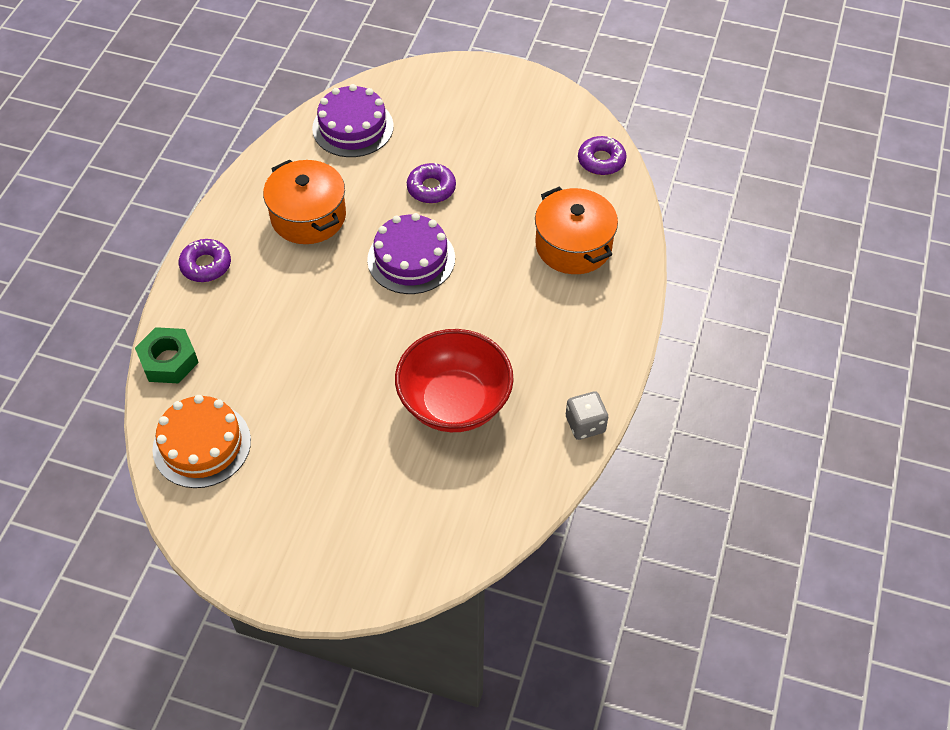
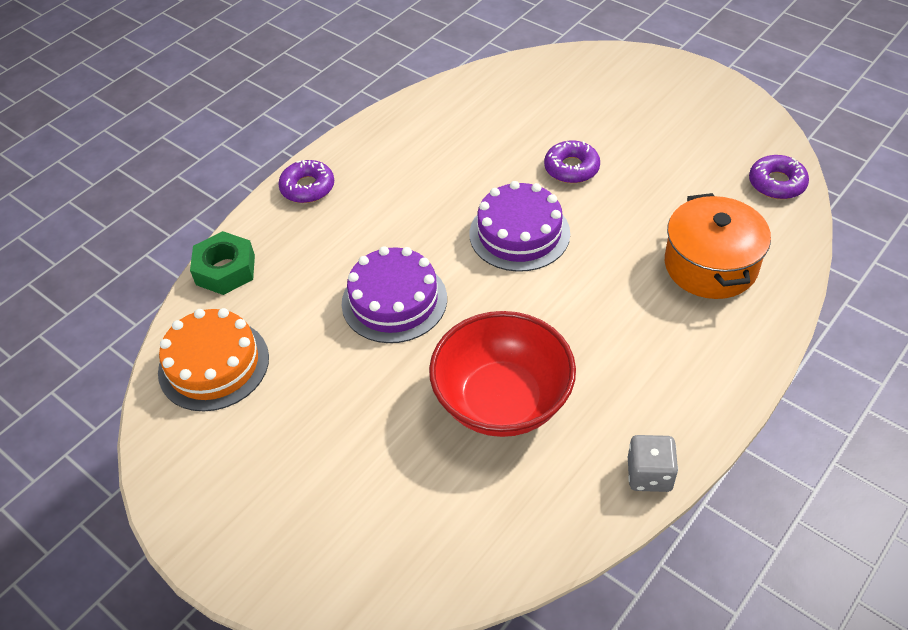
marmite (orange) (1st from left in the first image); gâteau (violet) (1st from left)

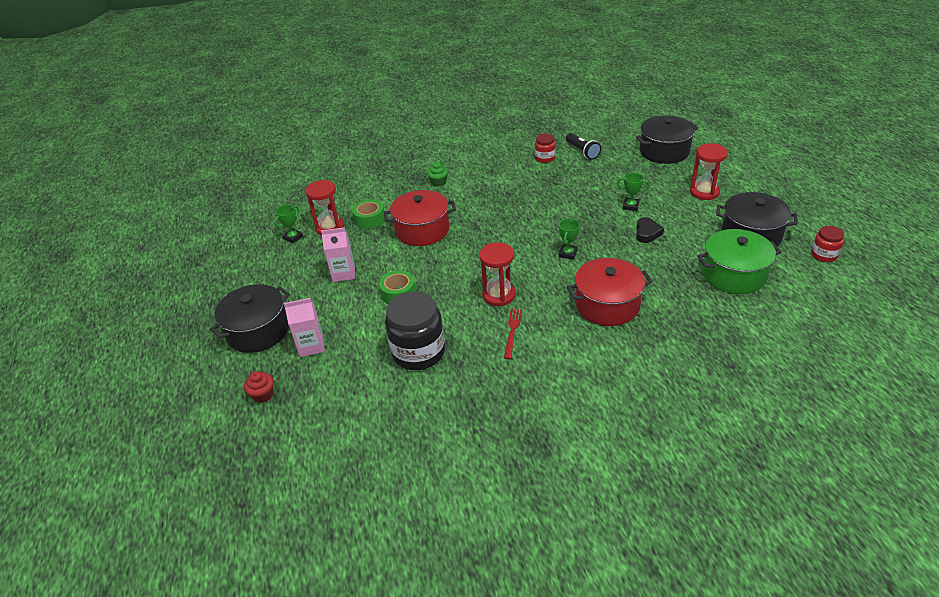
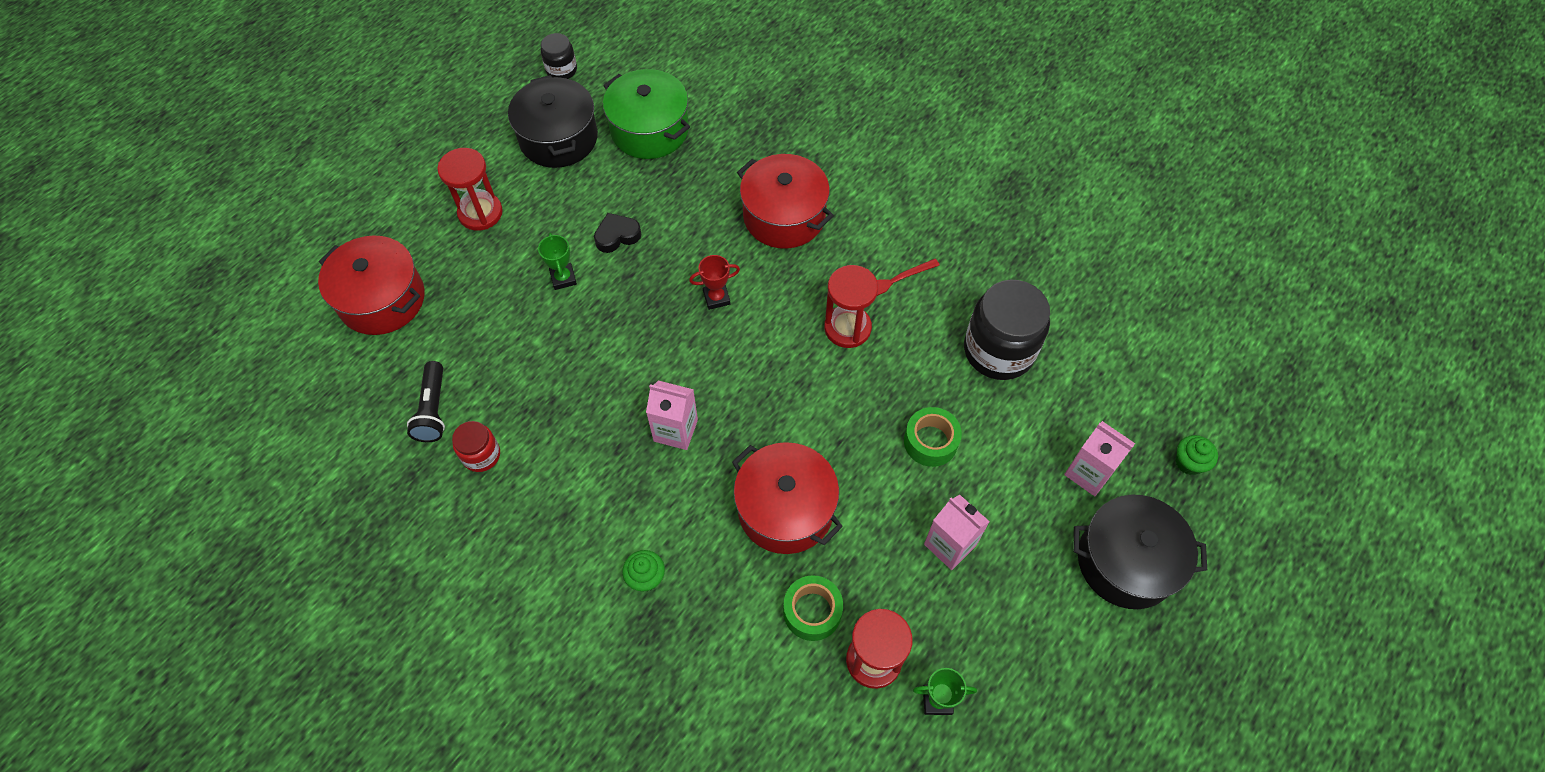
brique de lait (rose) (1st from left); muffin (vert) (2nd from left); trophée (rouge); marmite (rouge) (1st from left); bocal (noir) (1st from left); lampe de poche (noir)

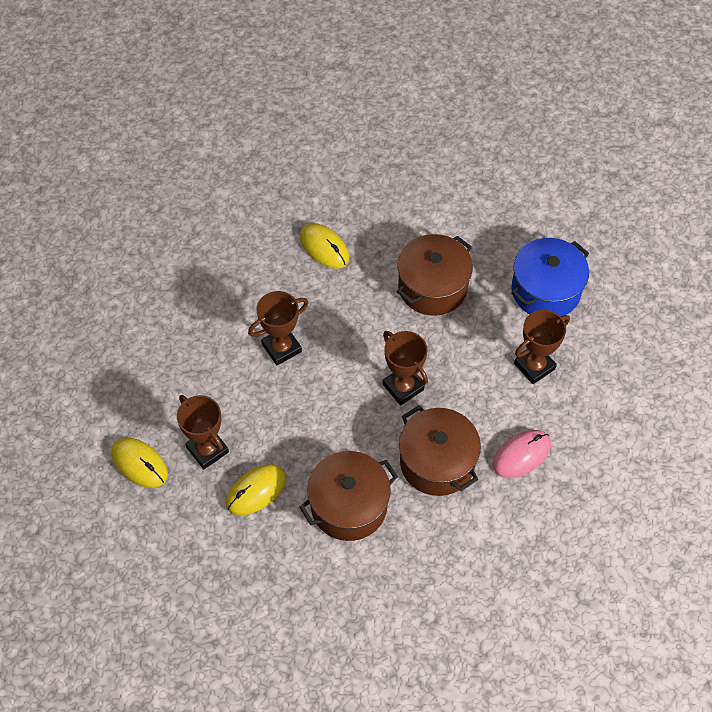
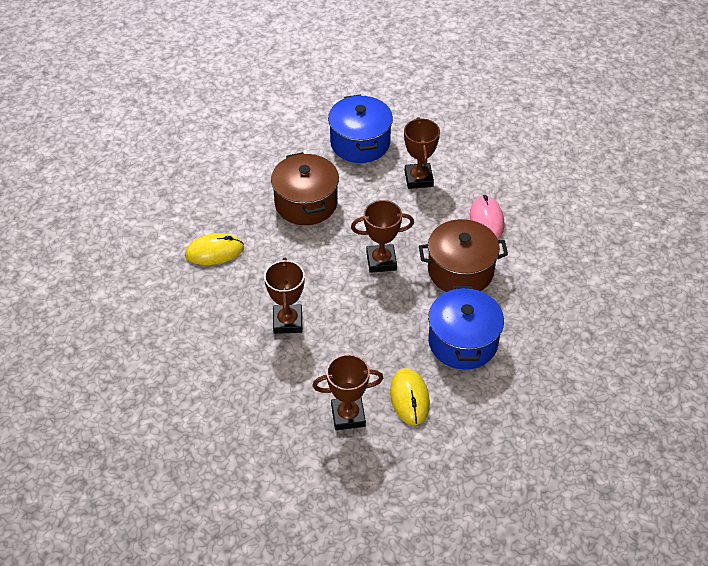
souris (jaune) (1st from left in the first image); marmite (bleu) (2nd from left)

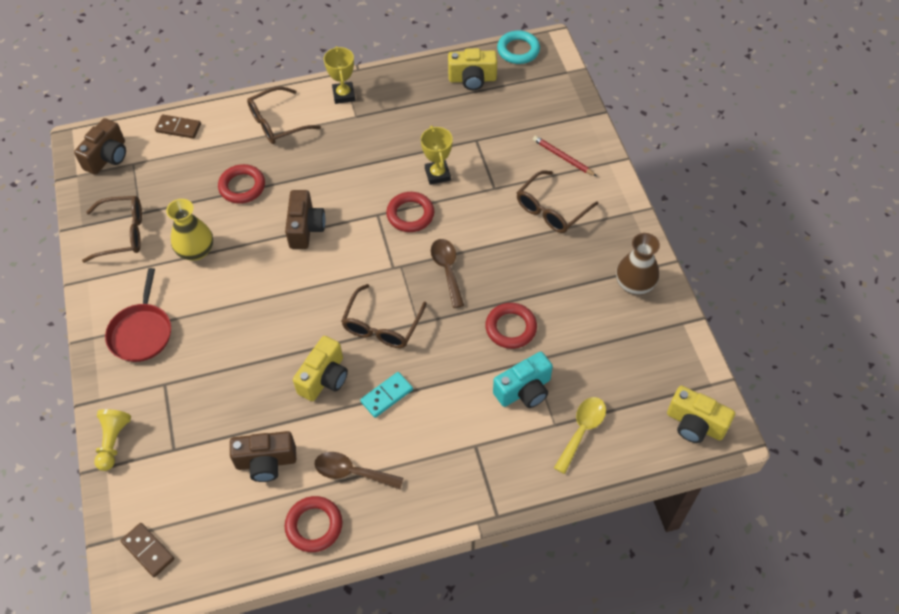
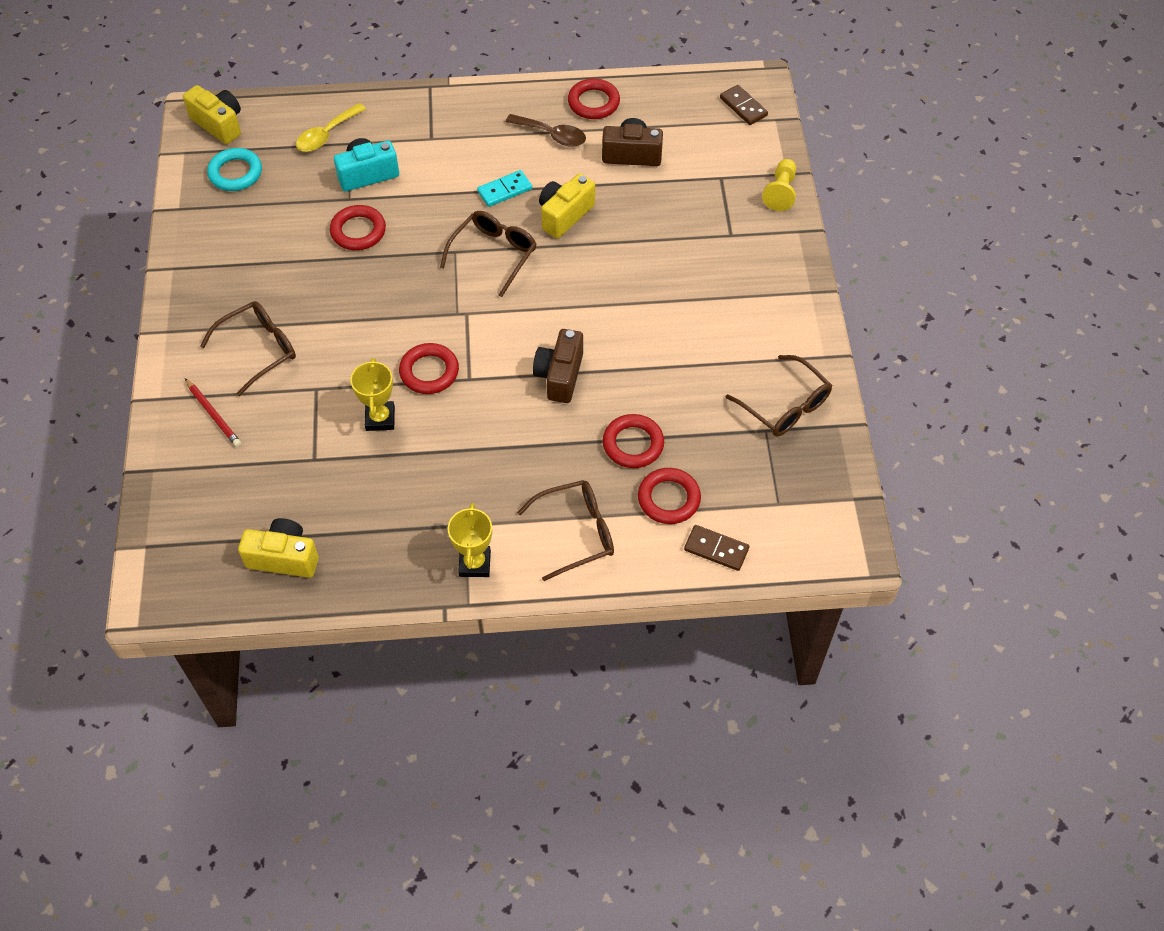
appareil photo (marron) (1st from left in the first image); poêle (rouge); vase (jaune); cuillère (marron) (2nd from left in the first image); vase (marron); anneau (rouge) (5th from left); anneau (turquoise); lunettes (marron) (4th from left)

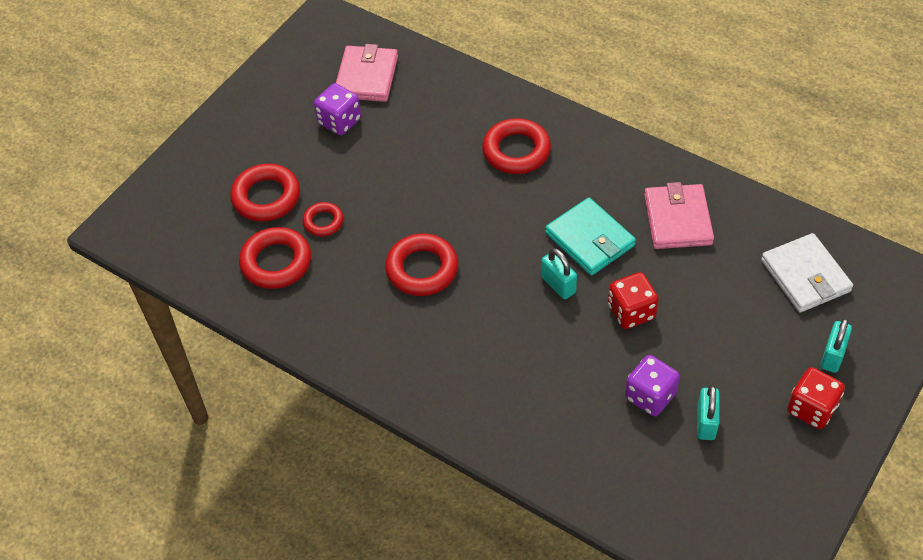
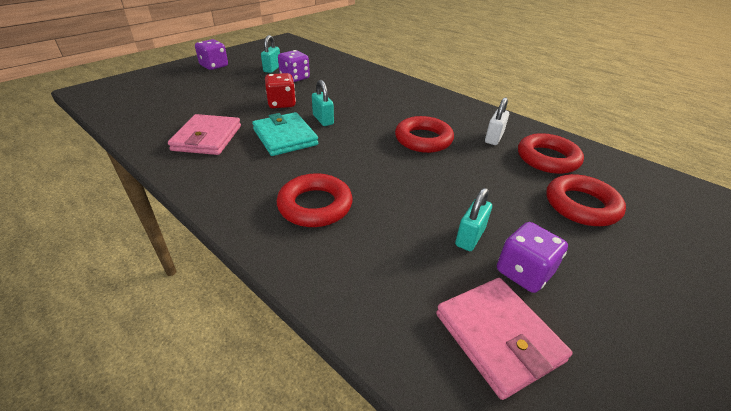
anneau (rouge) (3rd from left in the first image); portefeuille (blanc); cadenas (blanc); cadenas (turquoise) (3rd from left); dé (violet) (1st from left); portefeuille (rose) (2nd from left)

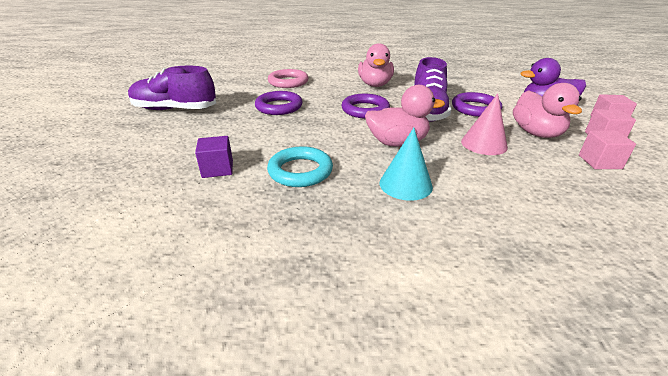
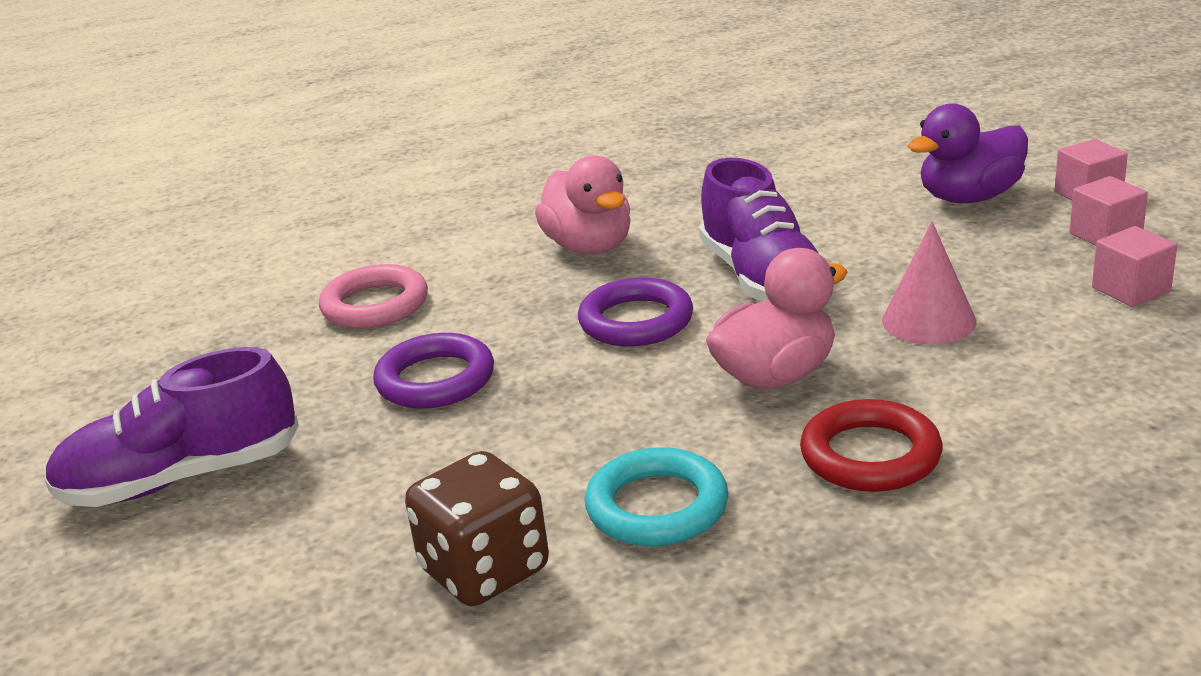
anneau (violet) (3rd from left in the first image); canard (rose) (3rd from left in the first image); dé (marron); anneau (rouge)

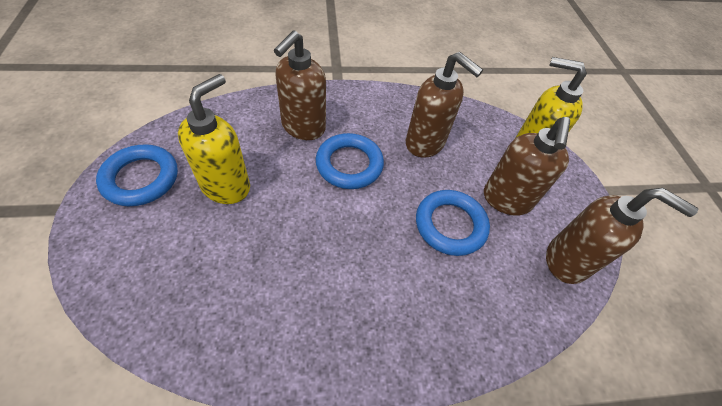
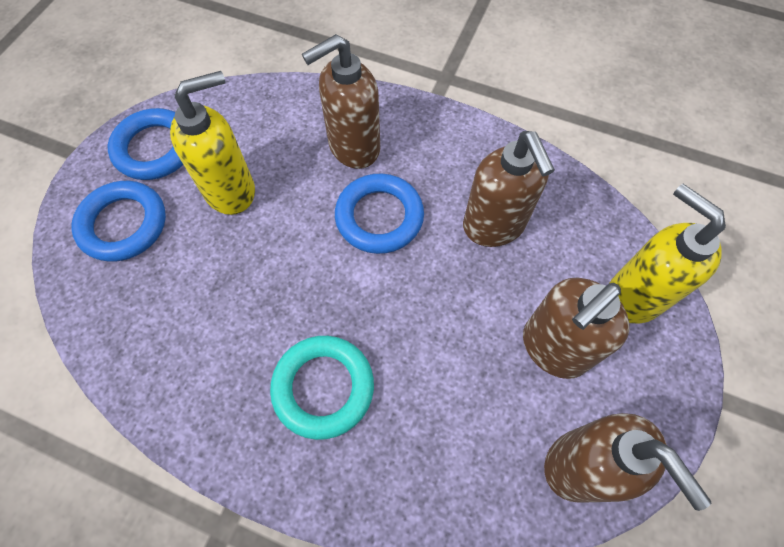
anneau (turquoise); anneau (bleu) (1st from left)

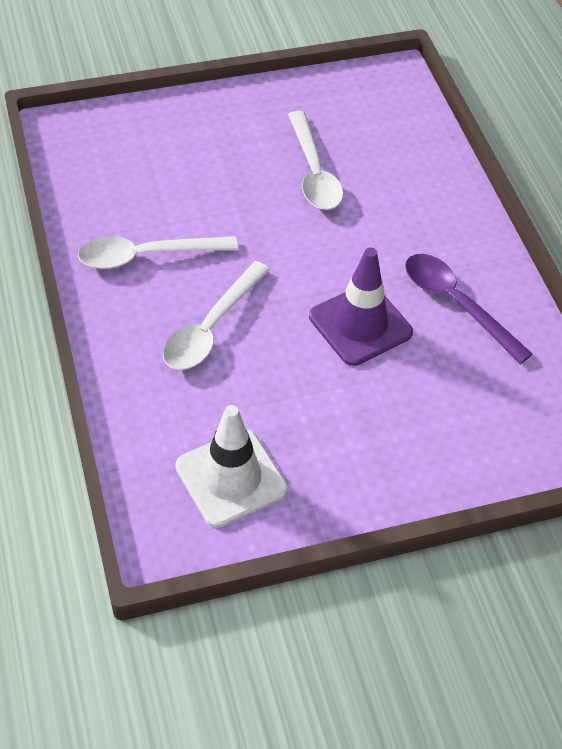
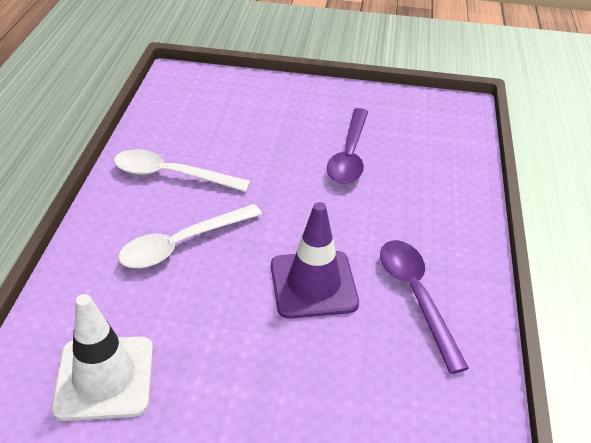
cuillère (violet) (1st from left)

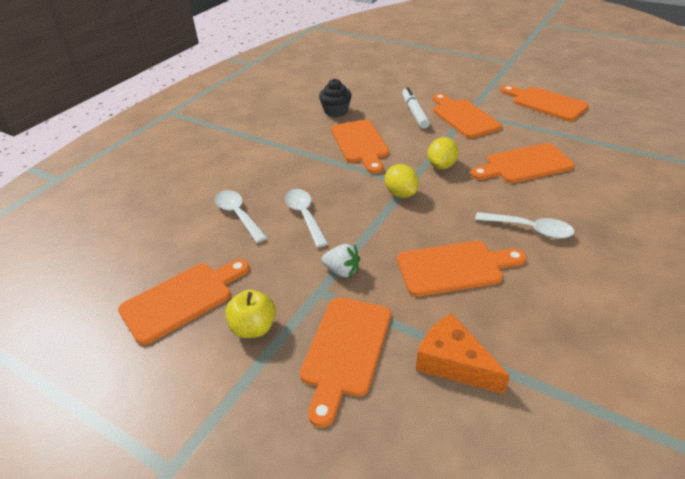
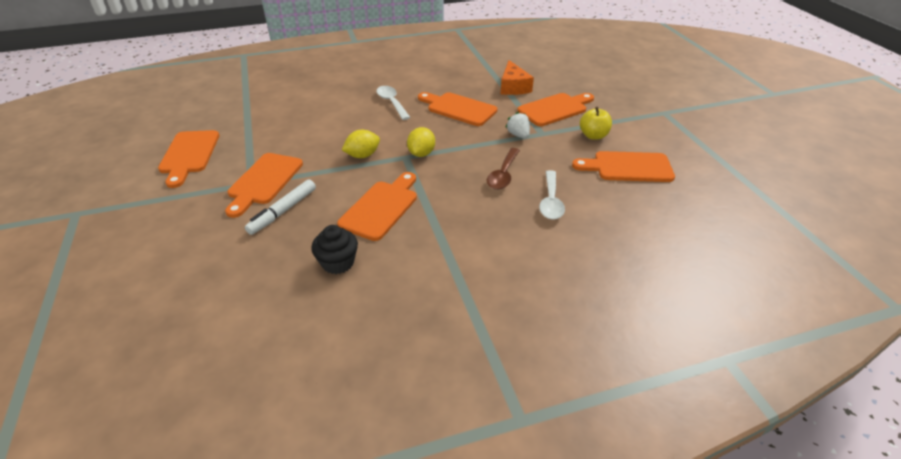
planche à découper (orange) (6th from left in the first image); cuillère (marron)

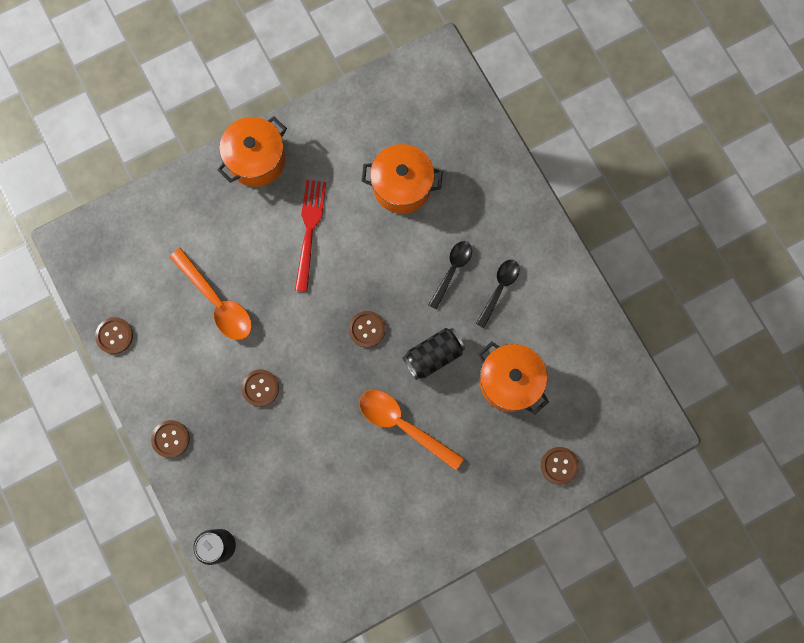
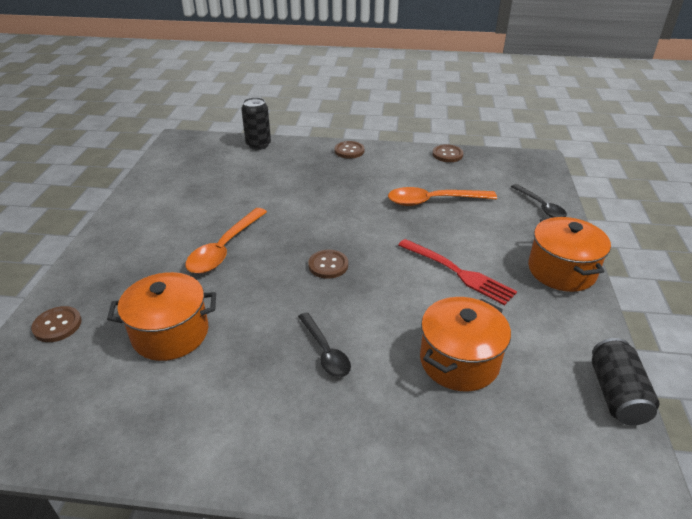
bouton (marron) (3rd from left in the first image); canette (noir) (2nd from left); cuillère (noir) (2nd from left); cuillère (orange) (1st from left)

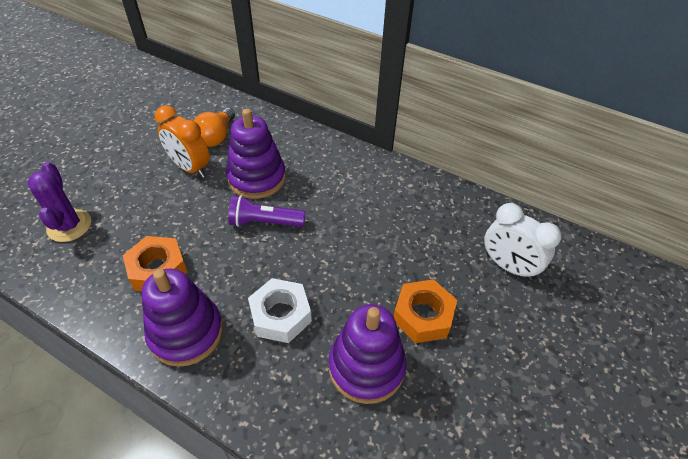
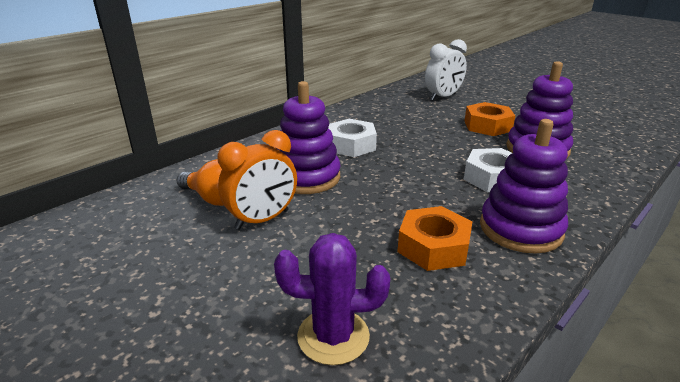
lampe de poche (violet); écrou (blanc) (1st from left)

